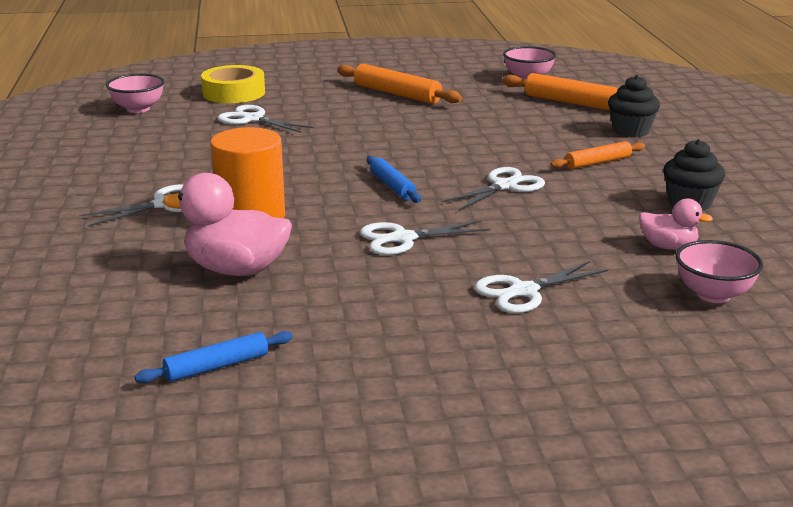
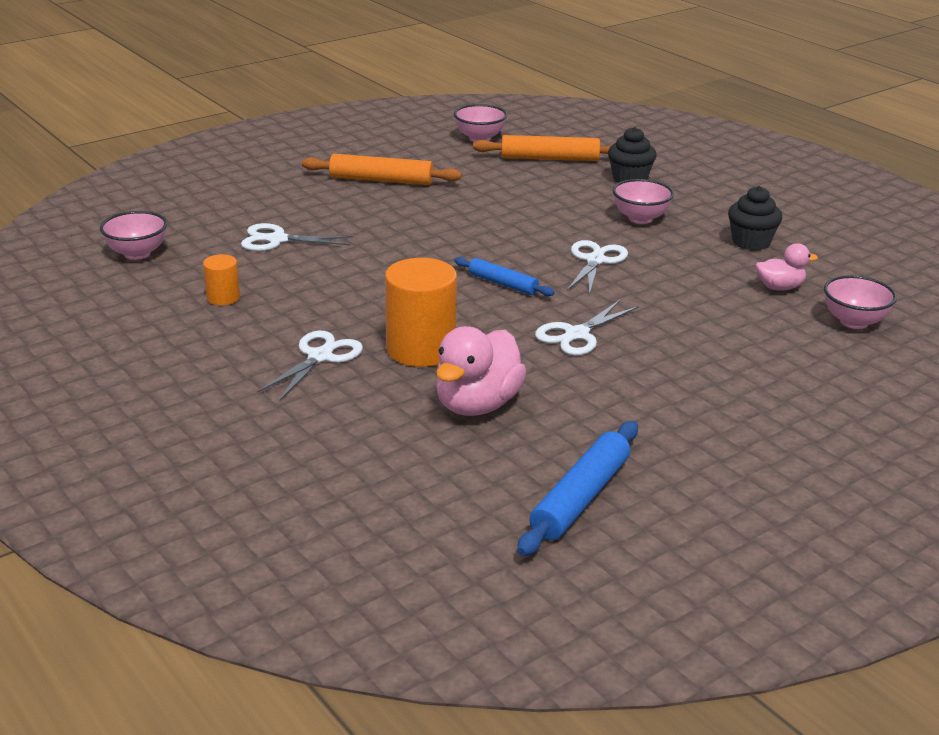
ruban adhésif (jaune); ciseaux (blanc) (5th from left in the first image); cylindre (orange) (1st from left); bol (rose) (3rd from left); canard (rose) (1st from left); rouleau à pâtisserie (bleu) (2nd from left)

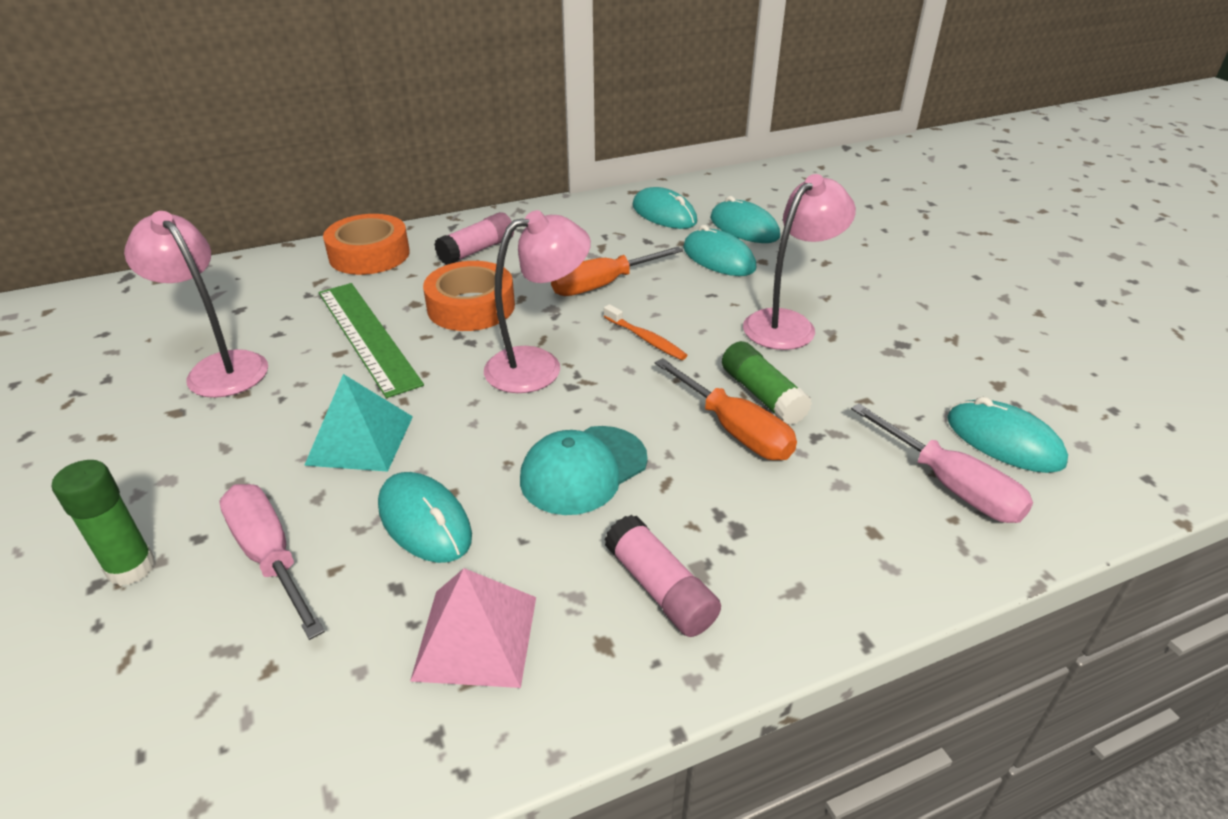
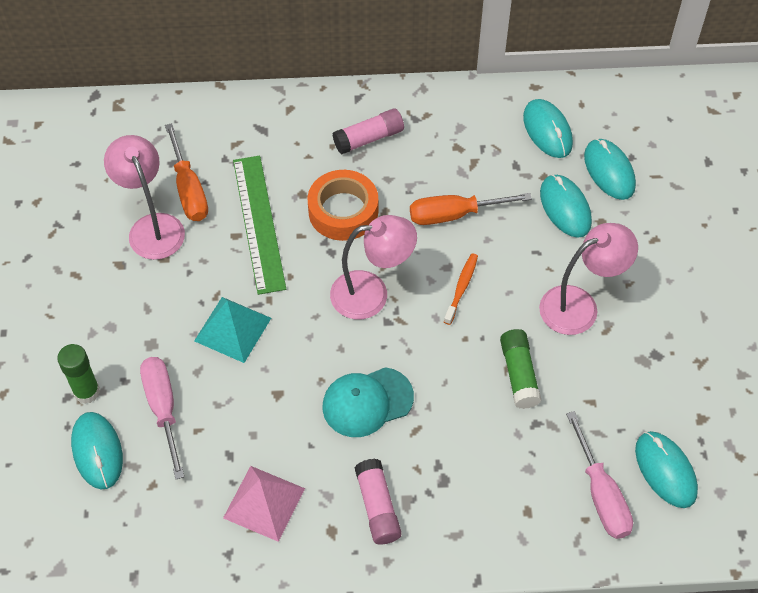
ruban adhésif (orange) (1st from left in the first image); souris (turquoise) (1st from left); tournevis (orange) (1st from left); brosse à dents (orange)

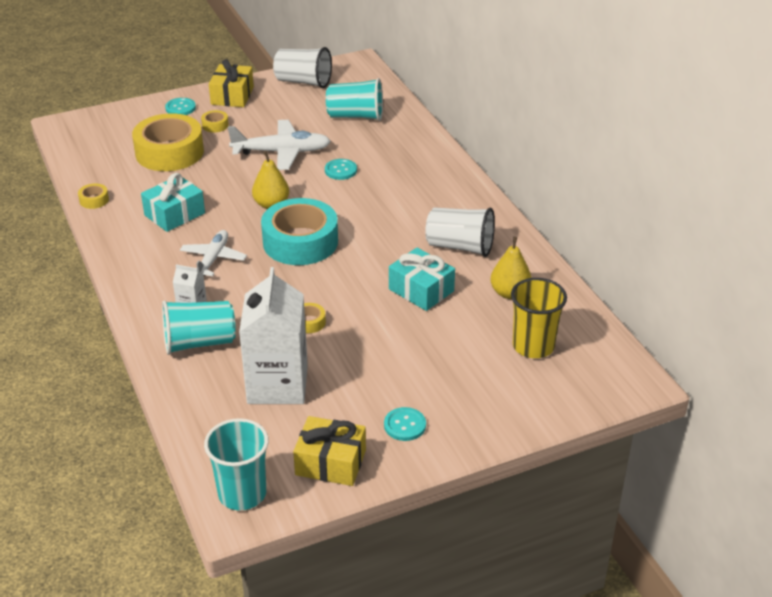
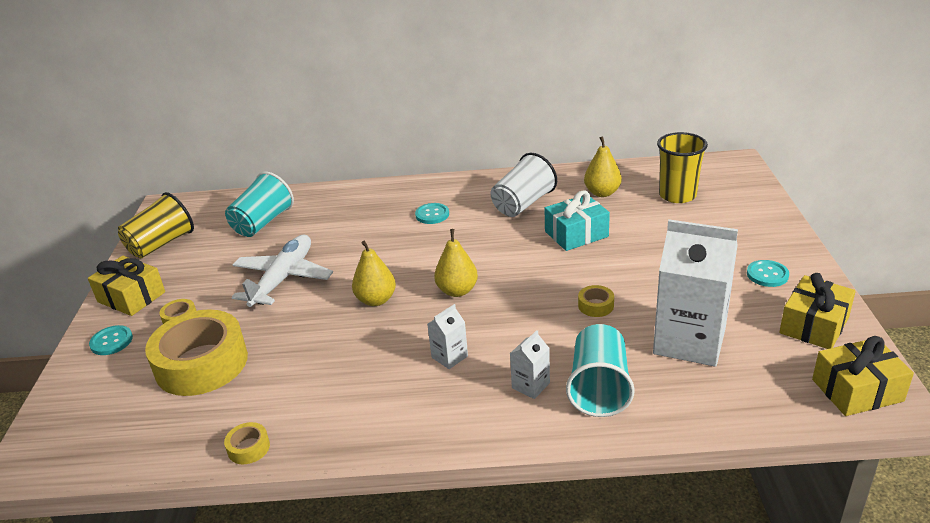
cadeau (turquoise) (1st from left in the first image); bouton (turquoise) (2nd from left); brique de lait (blanc) (1st from left); cadeau (jaune) (3rd from left); poire (jaune) (2nd from left); gobelet (jaune) (1st from left)

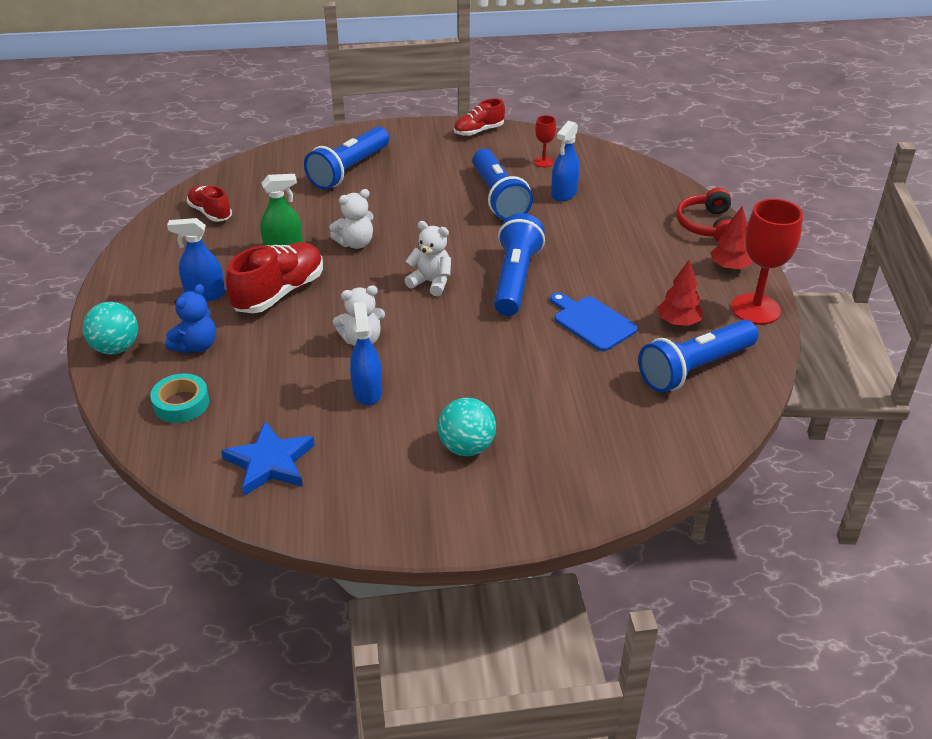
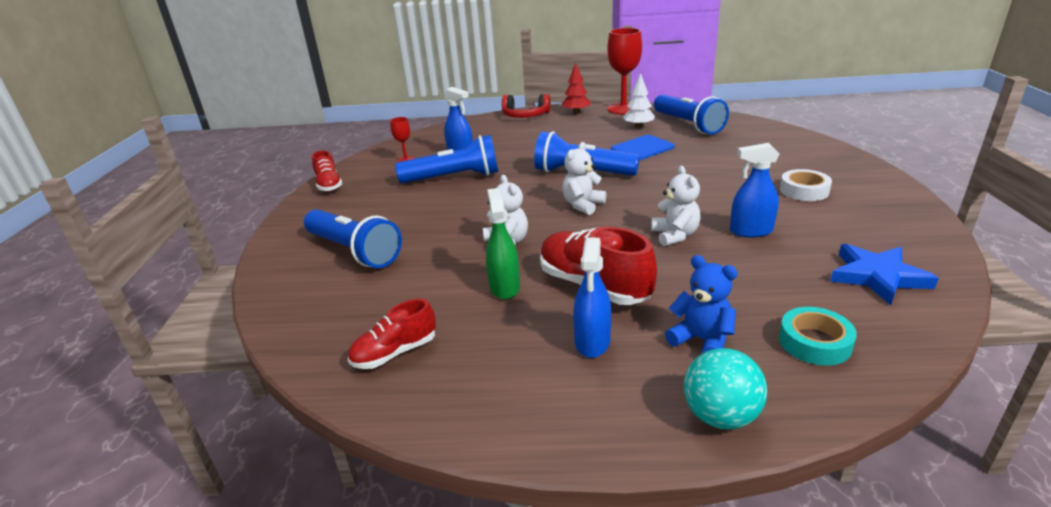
ruban adhésif (blanc); arbre (blanc)

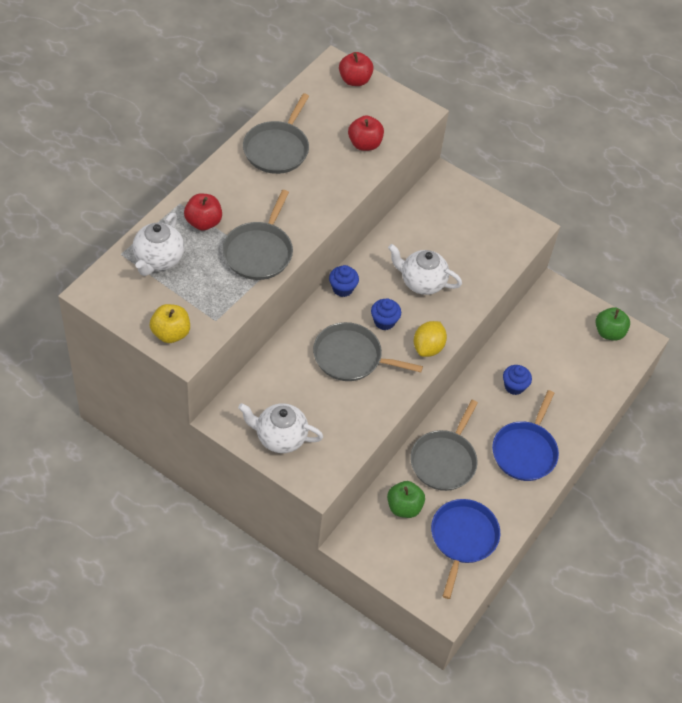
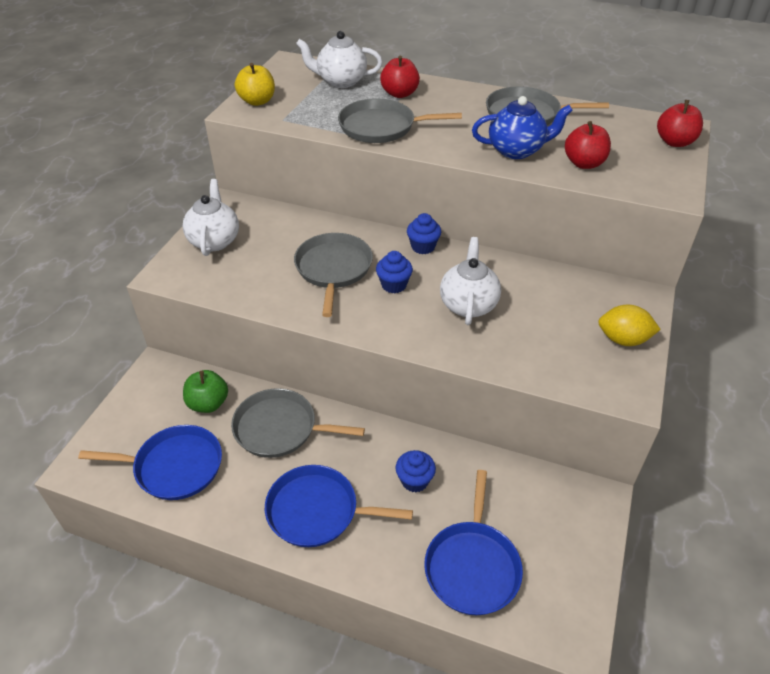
pomme (vert) (2nd from left in the first image); poêle (bleu) (3rd from left); théière (bleu); citron (jaune)

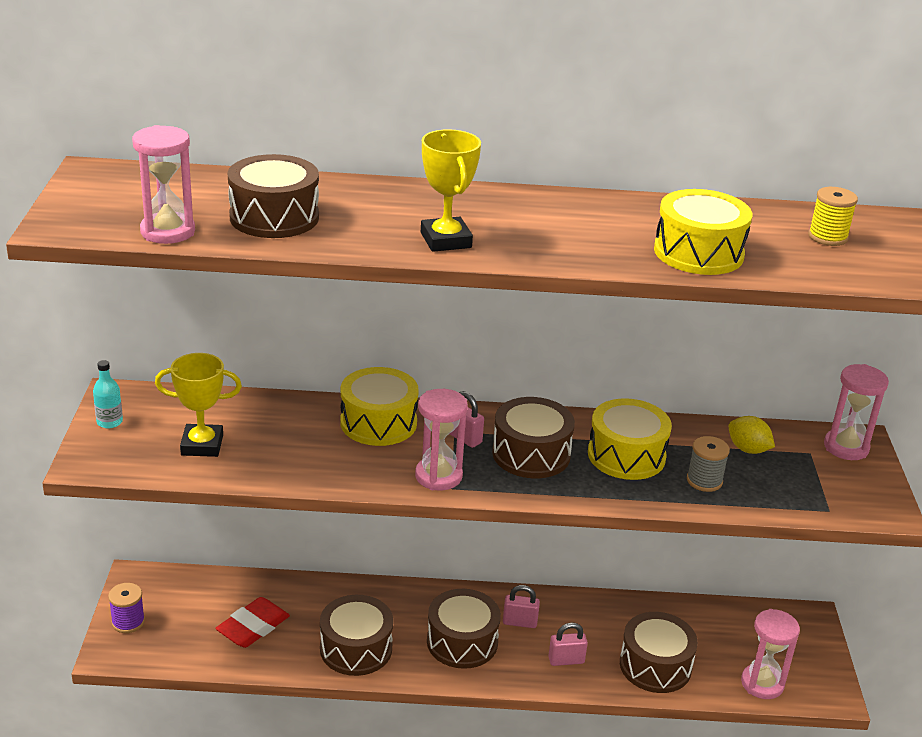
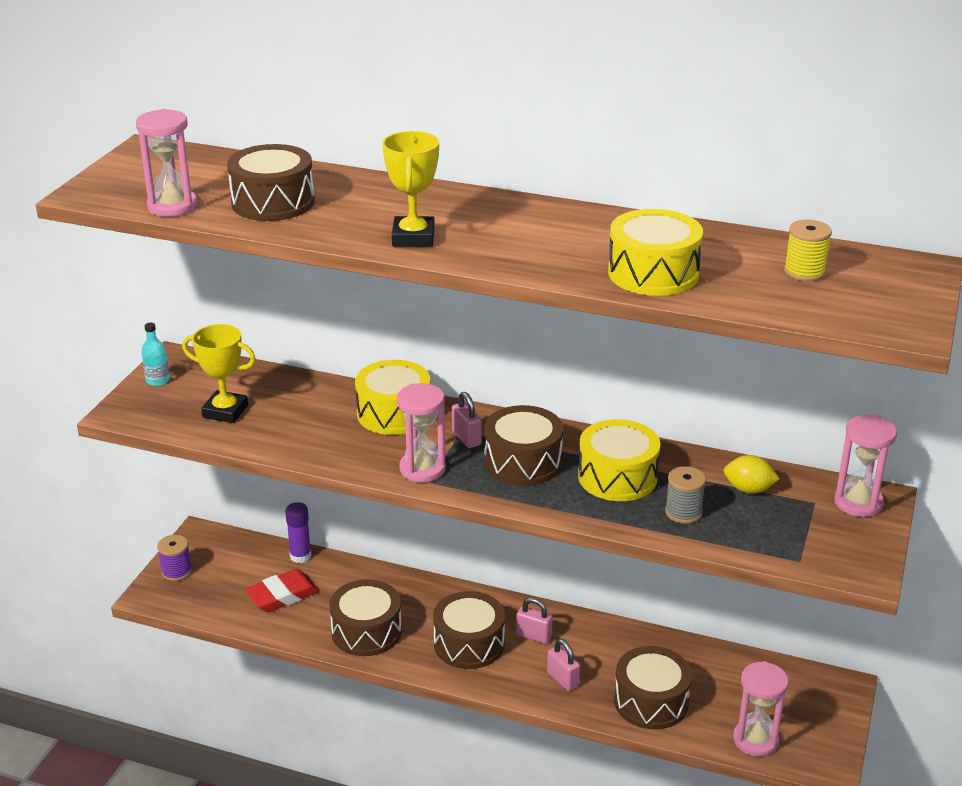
bâton de colle (violet); cadenas (rose) (3rd from left); citron (jaune)

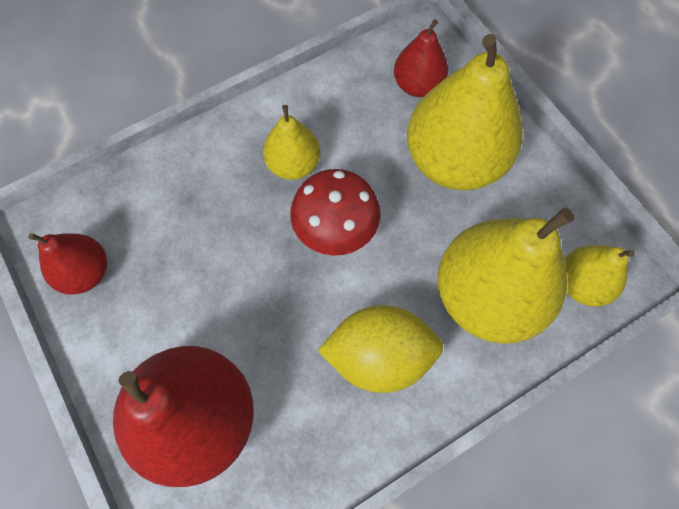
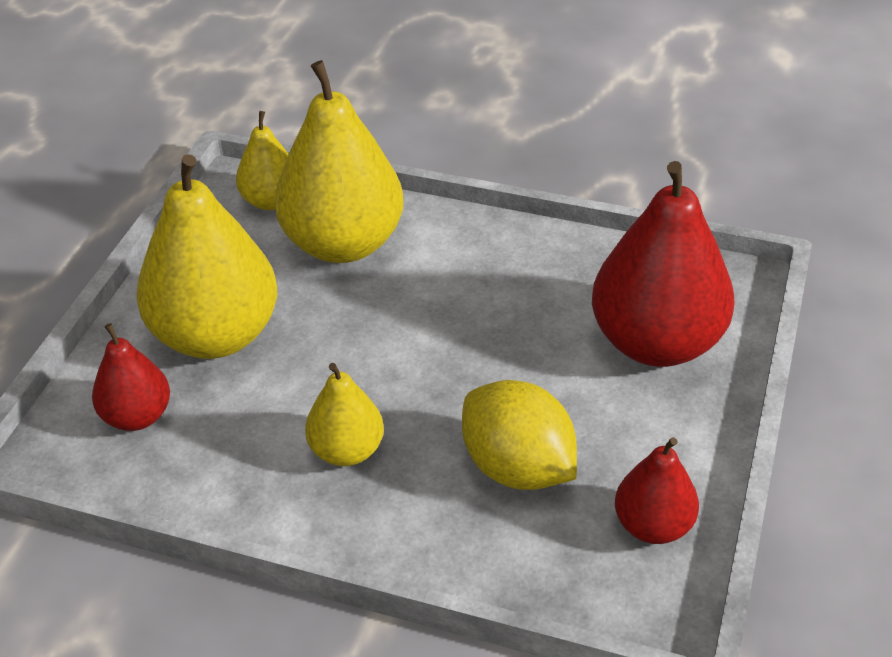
champignon (rouge); citron (jaune)

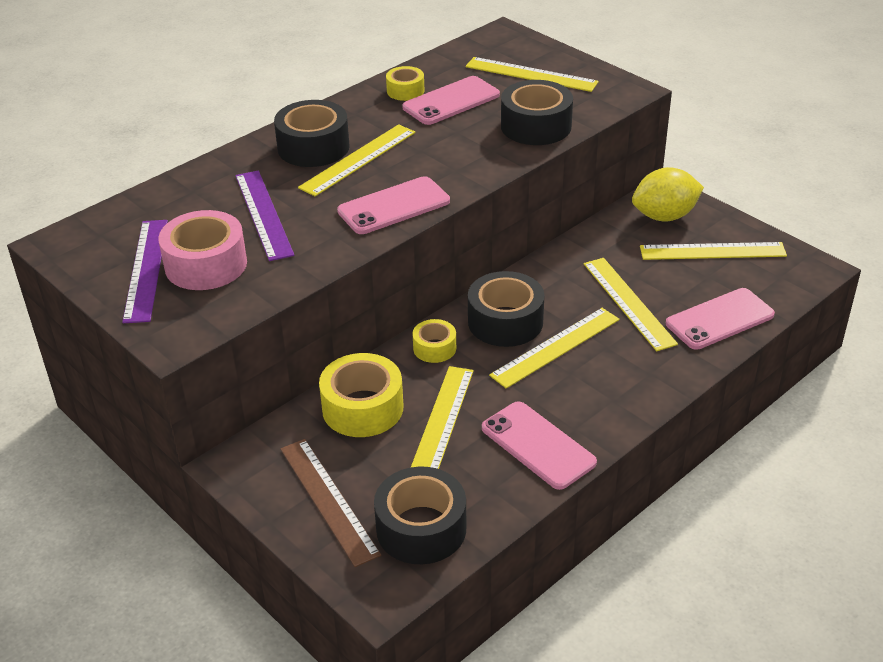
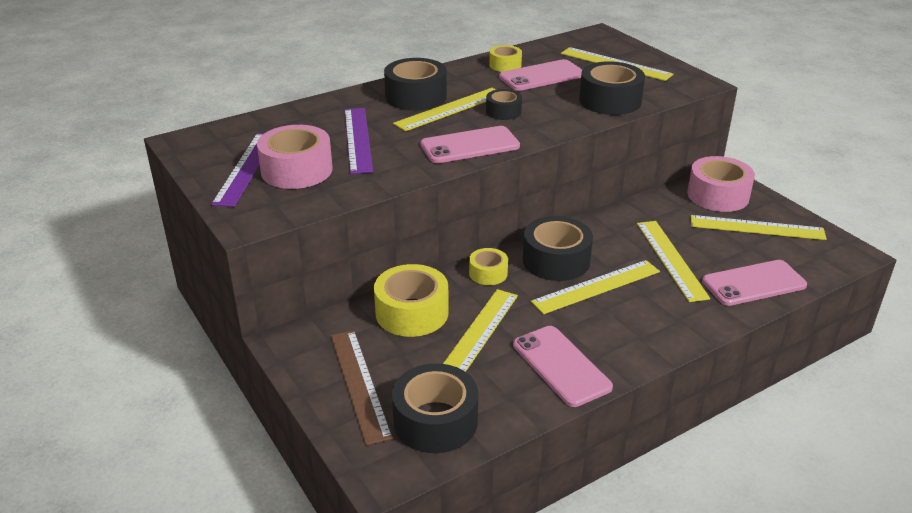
ruban adhésif (noir) (3rd from left); ruban adhésif (rose) (2nd from left)

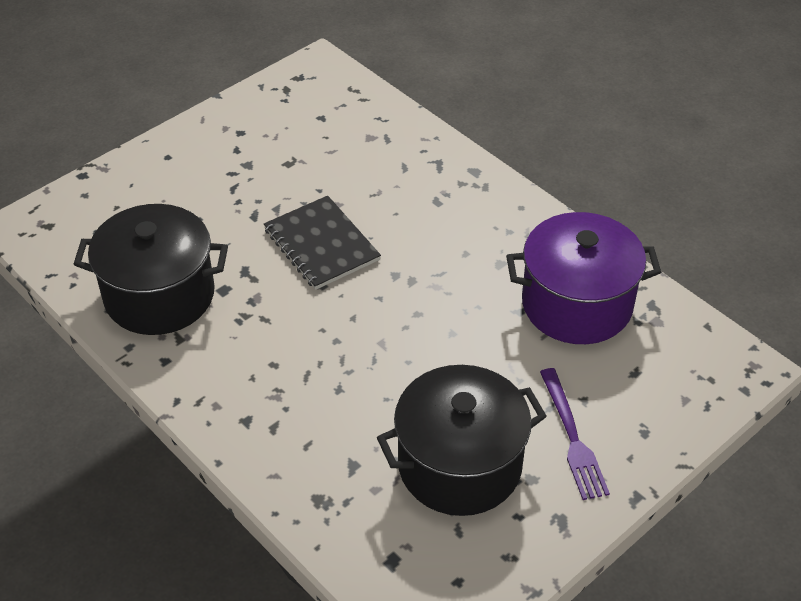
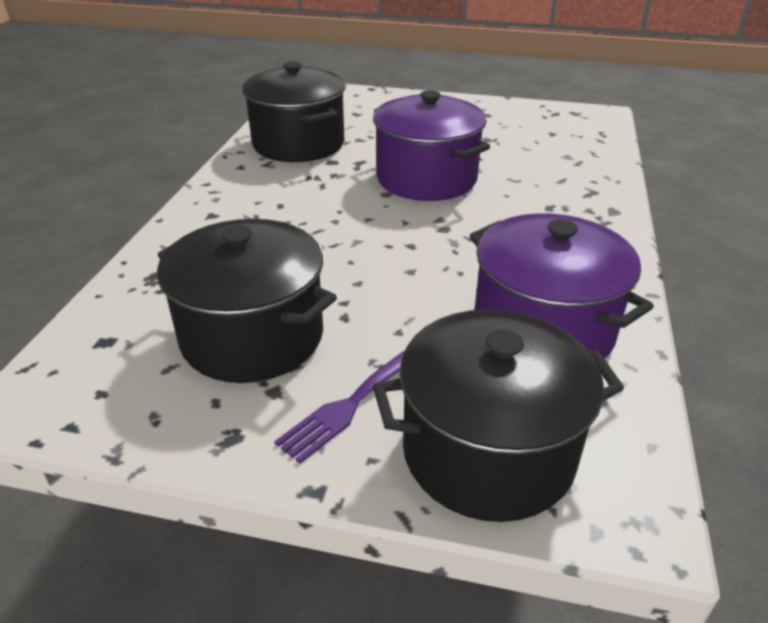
marmite (noir) (3rd from left); marmite (violet) (1st from left)

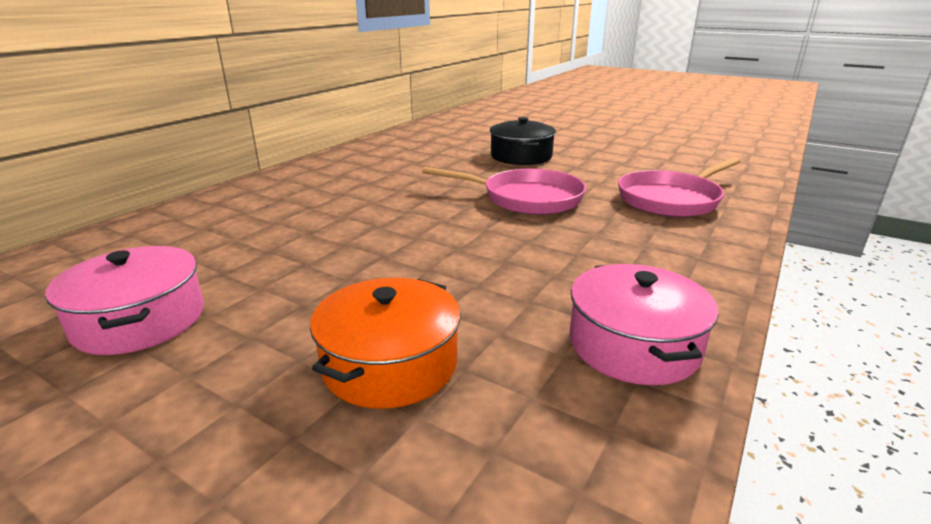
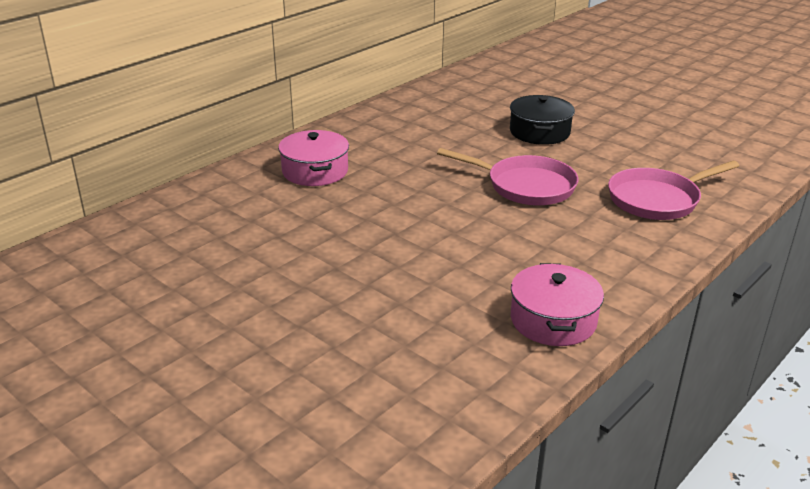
marmite (orange); marmite (rose) (1st from left)

